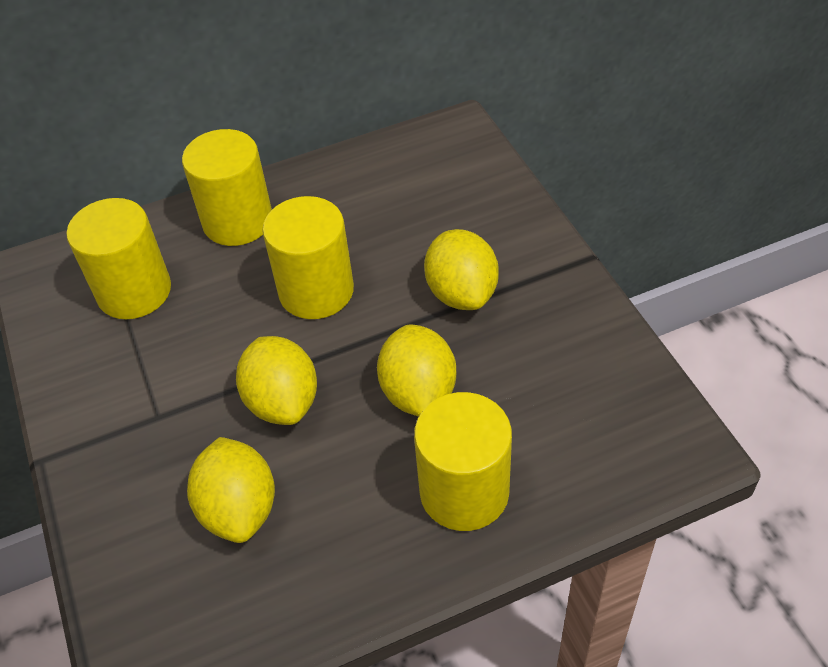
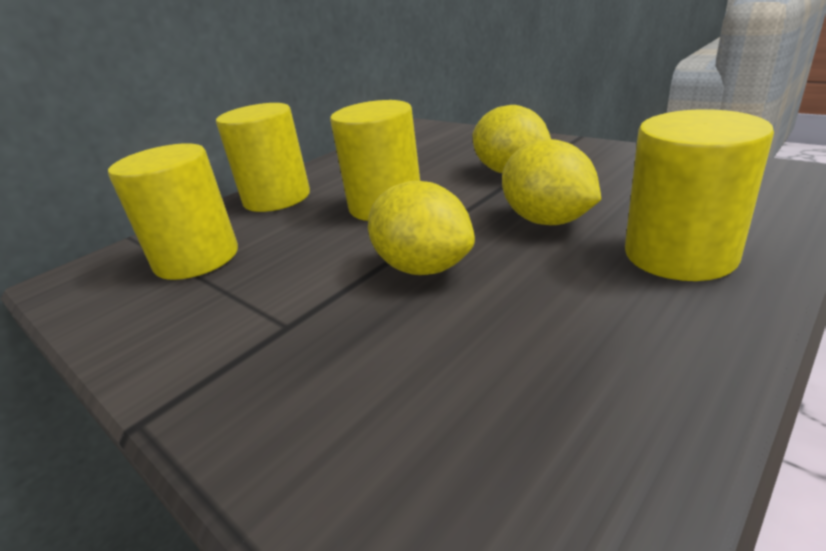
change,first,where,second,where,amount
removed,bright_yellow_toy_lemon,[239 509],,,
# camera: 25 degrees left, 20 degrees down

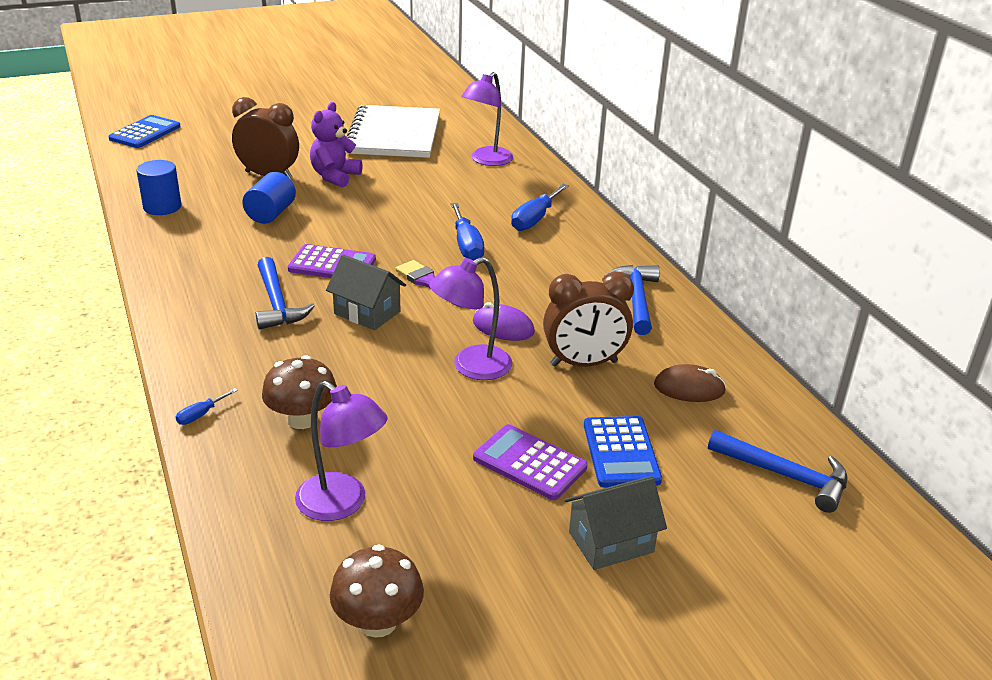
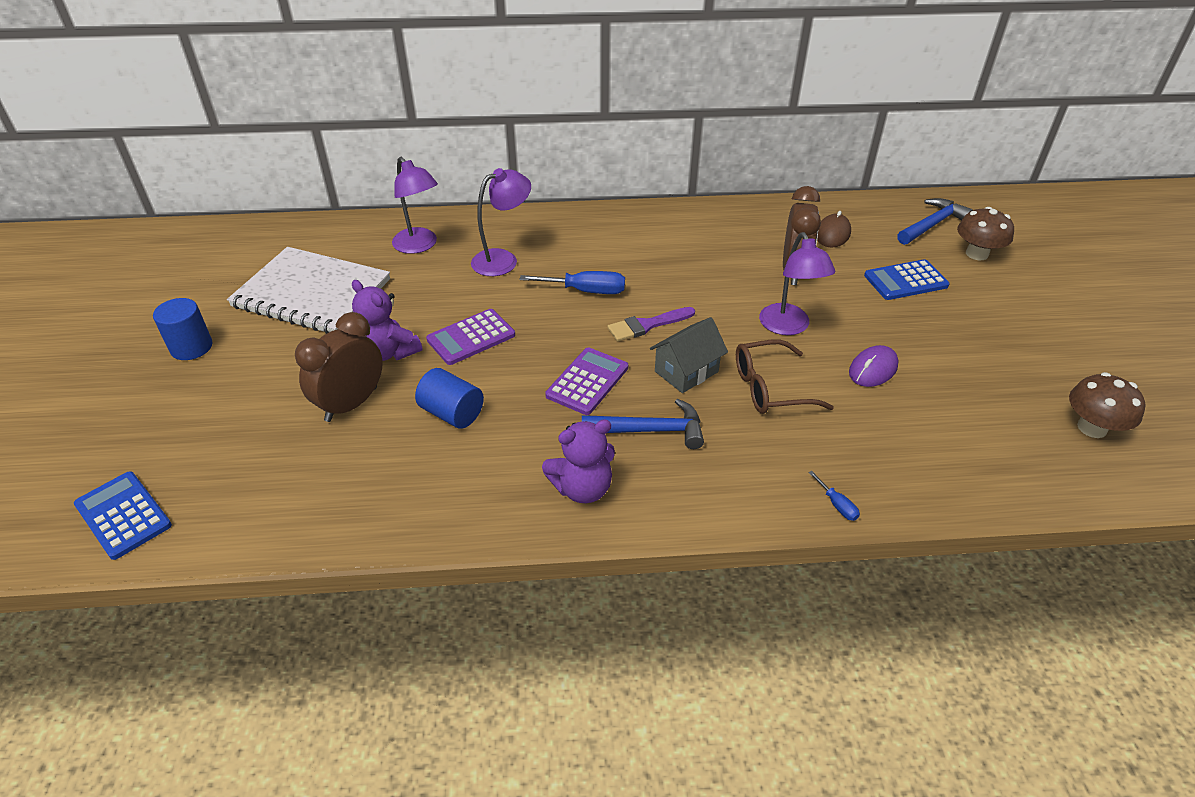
change,first,where,second,where,amount
moved,blue_cylinder,[162 207],,[191 347],
moved,royal_purple_adding_machine,[529 463],,[471 337],
moved,royal_purple_reading_lamp,[342 504],,[503 259],
added,,,royal_purple_teddy_bear,[582 488],
added,,,russet_spectacles,[770 388],
moved,royal_purple_PC_mouse,[503 327],,[873 369],
turned,blue_adding_machine,[621 452],,[905 281],150 degrees clockwise
moved,russet_toadstool,[302 419],,[977 254],
removed,blue_hand_screwdriver,[534 219],,,
removed,ash-grey_toy_house,[611 542],,,
removed,blue_hammer,[636 299],,,
# camera: 70 degrees left, 10 degrees up

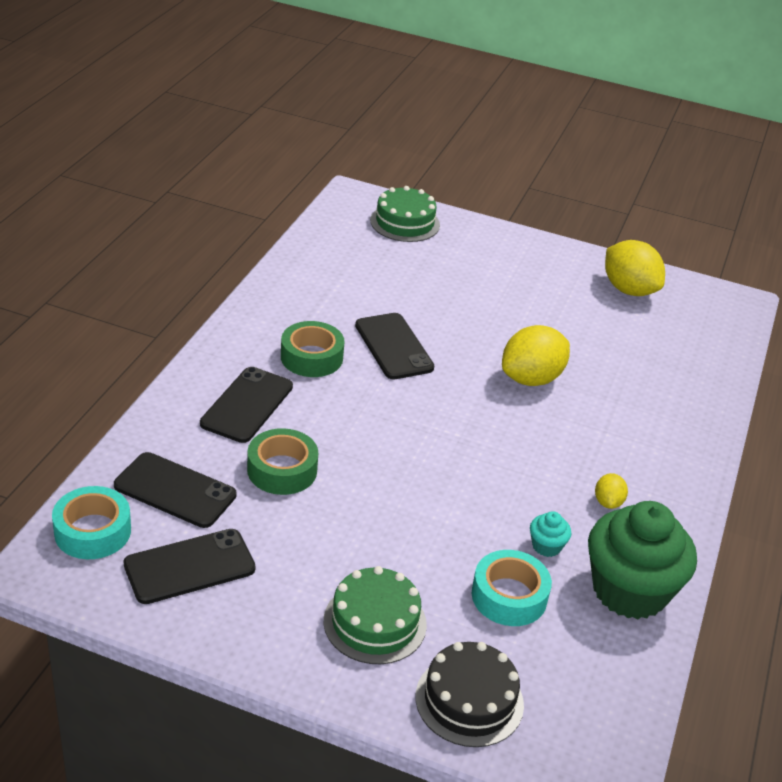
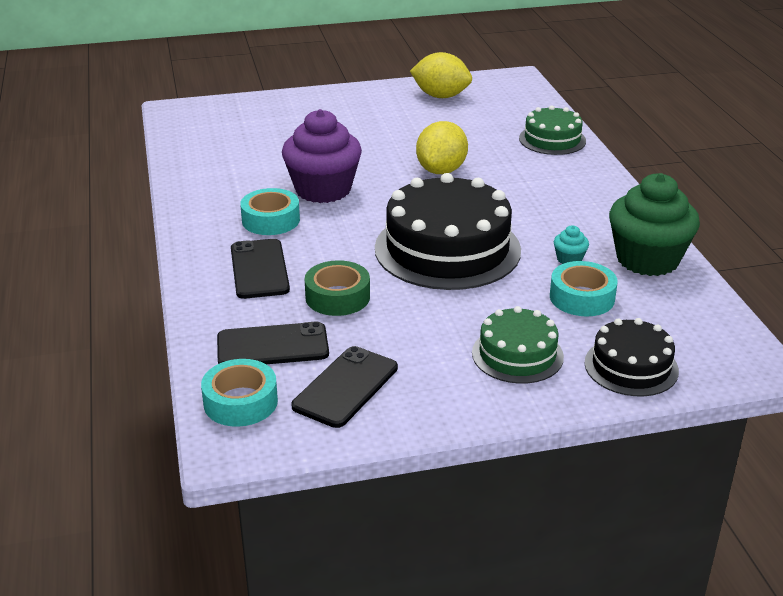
change,first,where,second,where,amount
recoloured,leaf-green_sticky_tape,[311 357],teal_sticky_tape,[271 220],
replaced,ebony_smartphone,[393 346],royal_purple_muffin,[323 189],
added,,,ebony_gateau,[447 249],
moved,leaf-green_gateau,[405 222],,[552 139],
removed,bright_yellow_toy_lemon,[608 502],,,
# camera: 30 degrees left, 5 degrees down

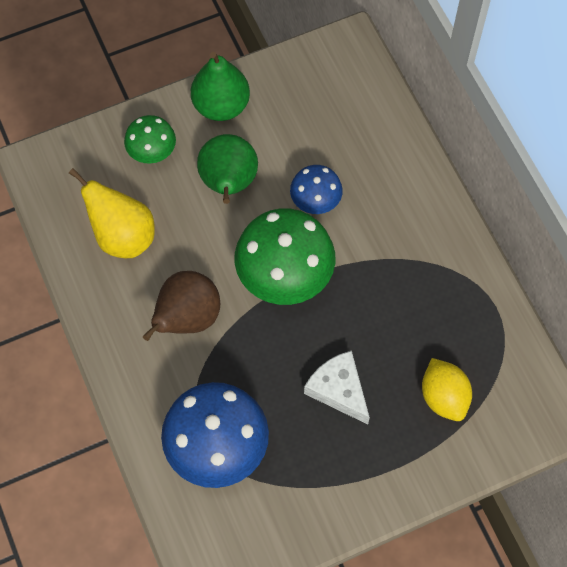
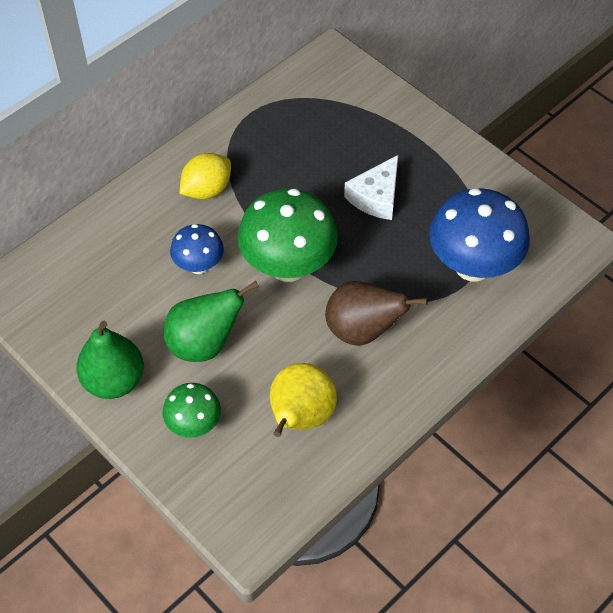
change,first,where,second,where,amount
moved,bright_yellow_toy_lemon,[443 397],,[207 190],
# camera: 110 degrees left, 10 degrees down

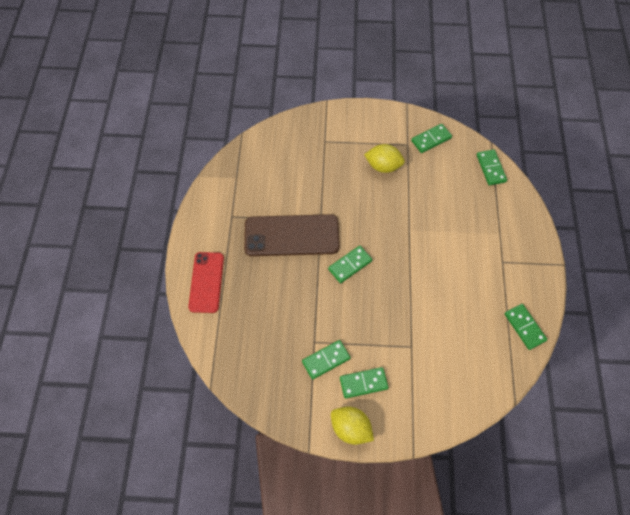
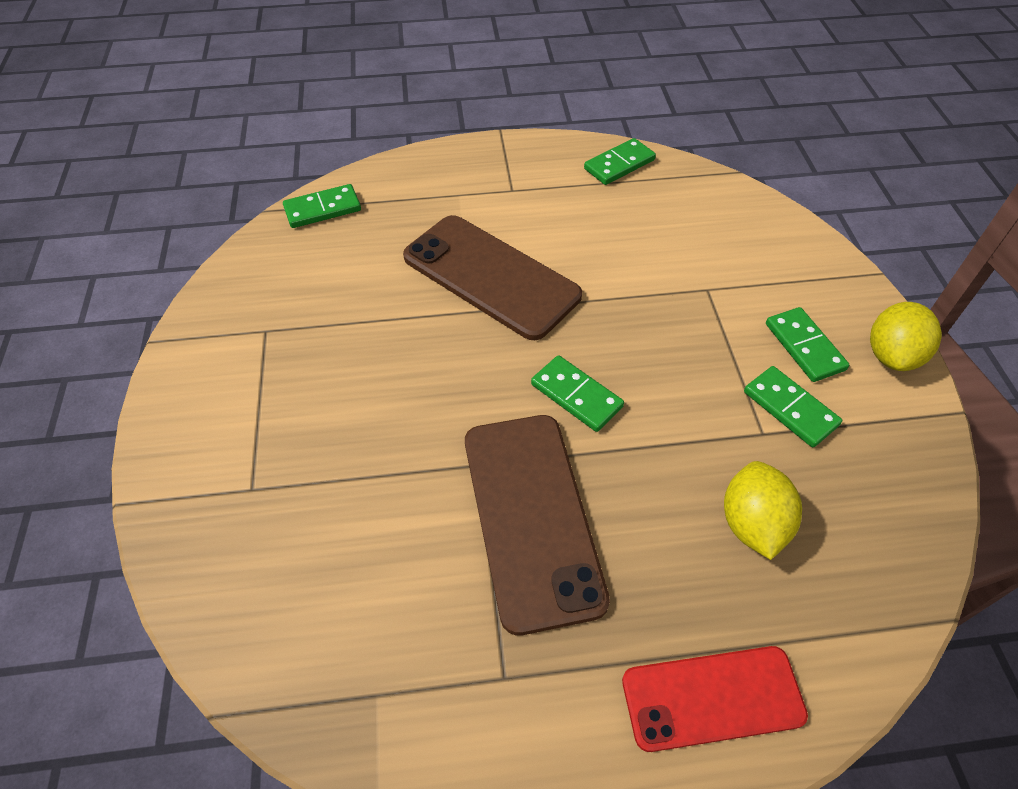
change,first,where,second,where,amount
added,,,russet_smartphone,[490 276],
moved,bright_yellow_toy_lemon,[383 166],,[752 523],
removed,leaf-green_domino_tile,[431 139],,,
# camera: 100 degrees left, 10 degrees down

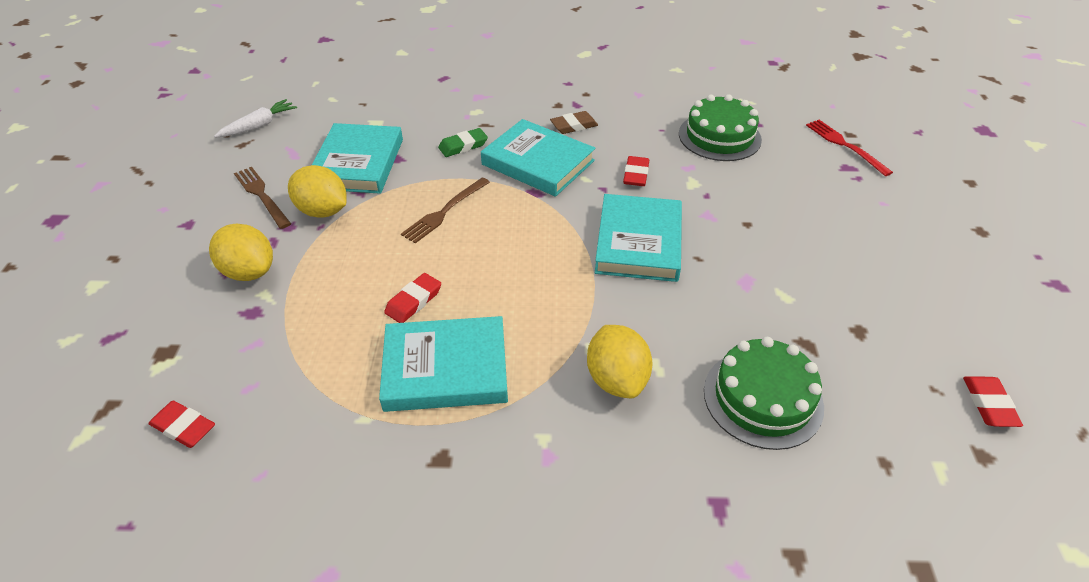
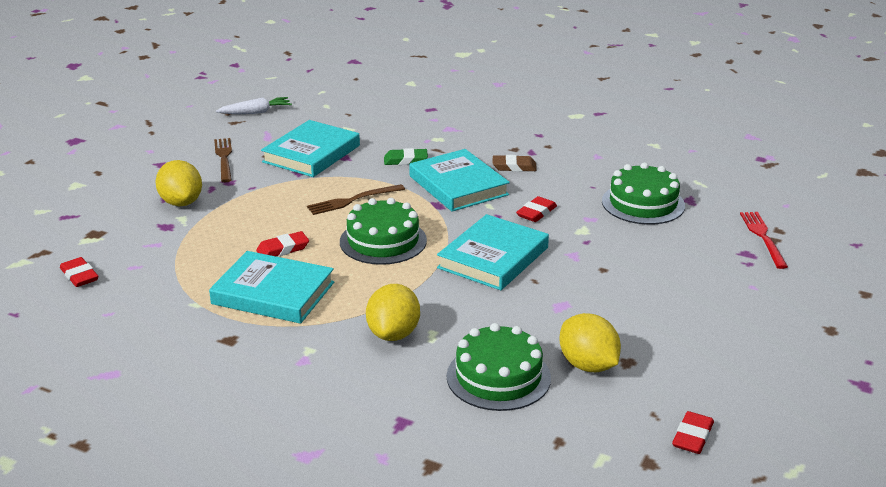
change,first,where,second,where,amount
added,,,leaf-green_gateau,[383 241],
moved,bright_yellow_toy_lemon,[323 211],,[588 365],
# camera: 25 degrees right, 15 degrees down

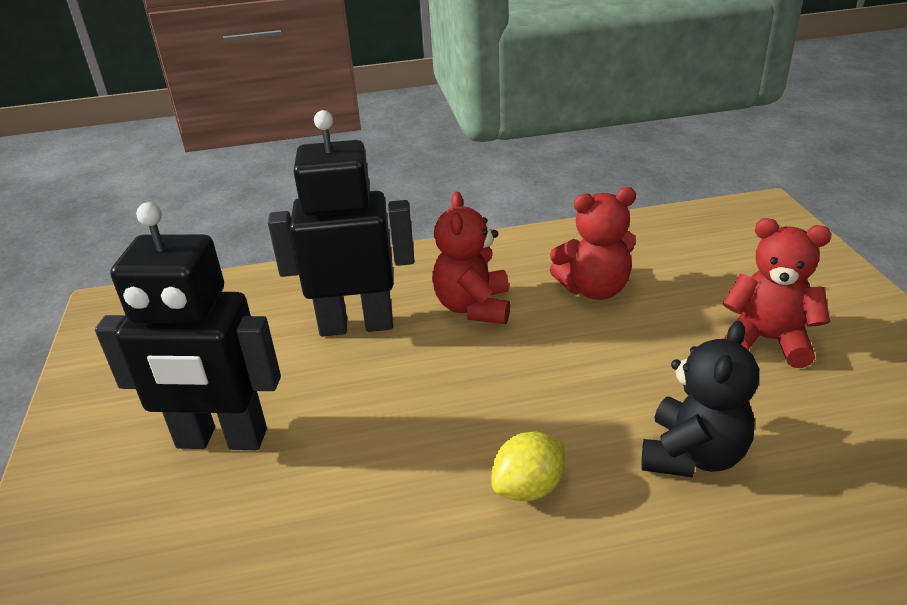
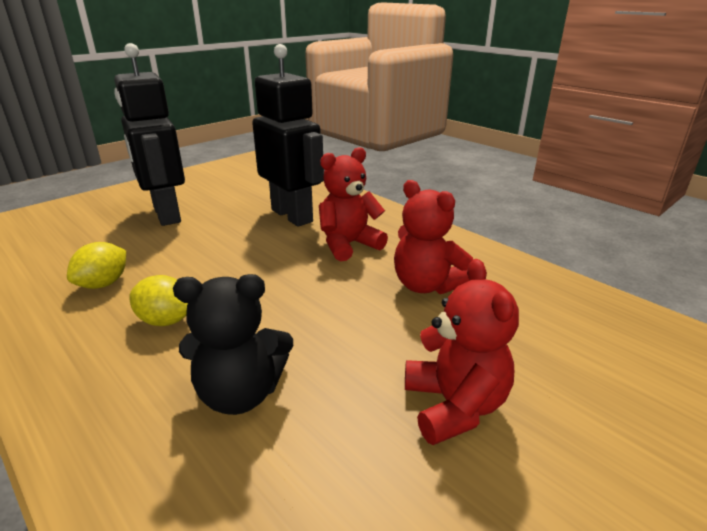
change,first,where,second,where,amount
added,,,bright_yellow_toy_lemon,[104 284],
# camera: 55 degrees right, 5 degrees down

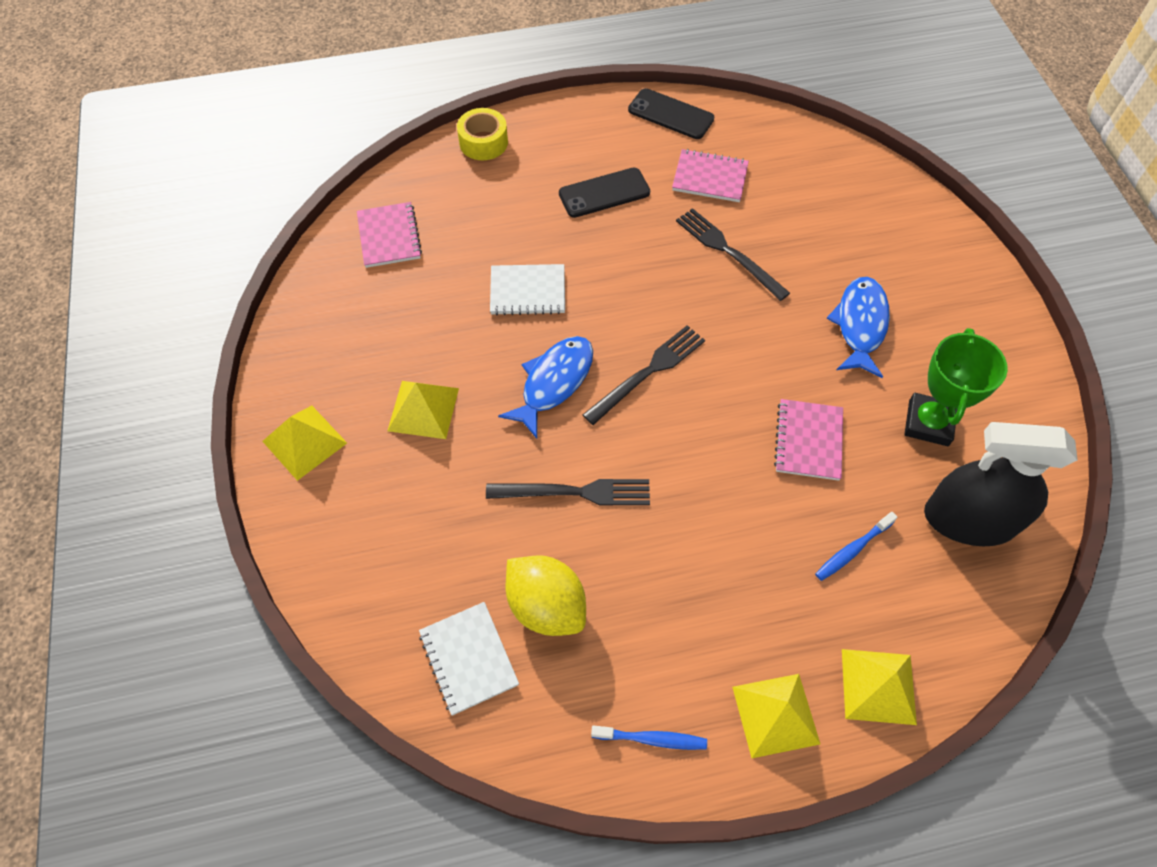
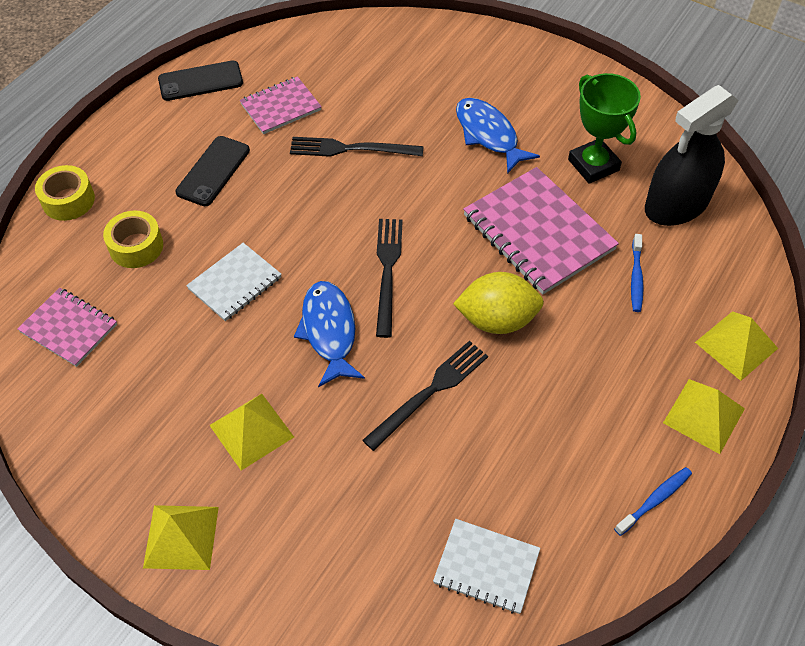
change,first,where,second,where,amount
added,,,bright_yellow_sticky_tape,[136 246],
moved,bright_yellow_toy_lemon,[546 606],,[497 320],
resized,pink_notepad,[808 441],,[538 232],x1.72
# camera: 45 degrees left, 5 degrees down

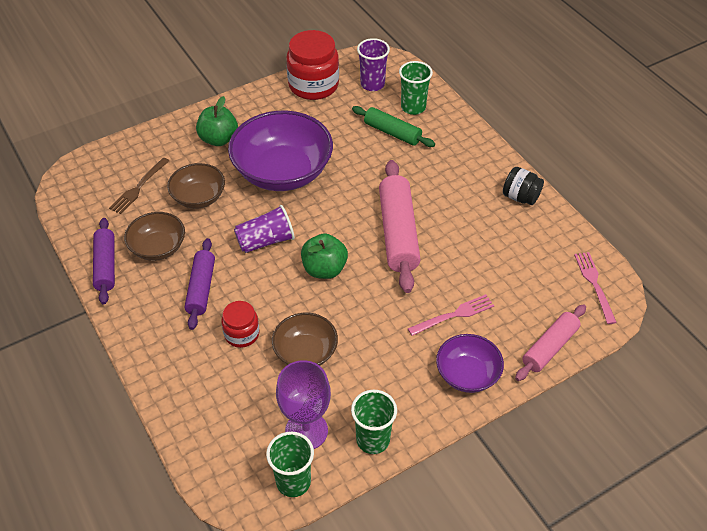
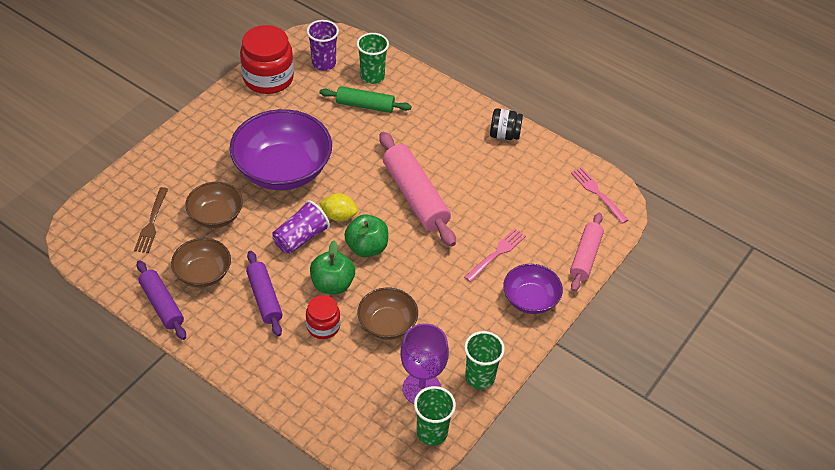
change,first,where,second,where,amount
moved,leaf-green_toy_apple,[219 139],,[332 284],
added,,,bright_yellow_toy_lemon,[339 216],
# camera: 25 degrees left, 0 degrees up

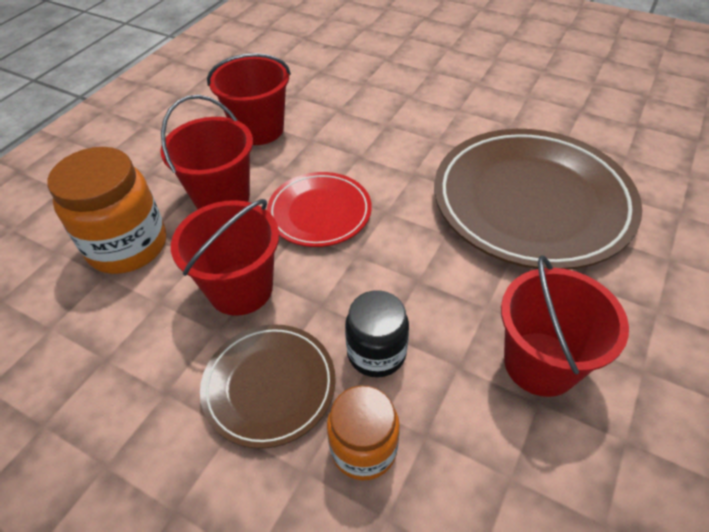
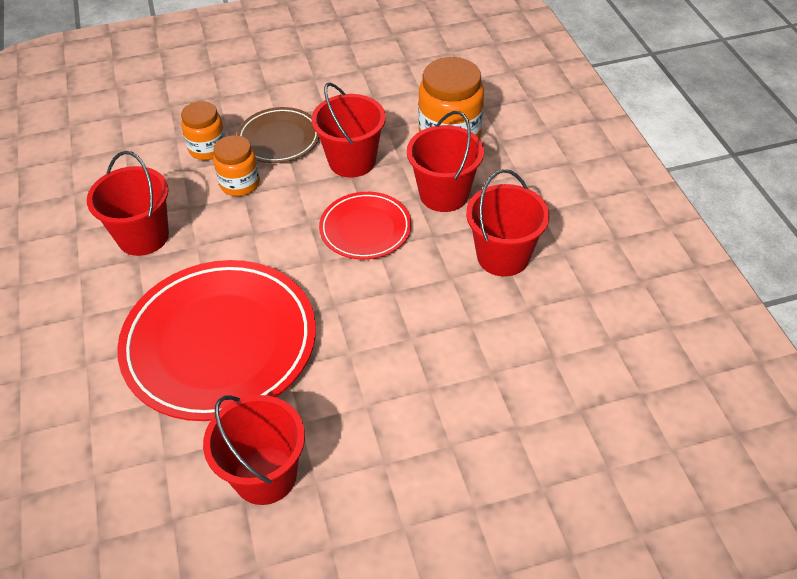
change,first,where,second,where,amount
recoloured,russet_flat_dish,[531 202],crimson_flat_dish,[220 343],
added,,,crimson_pail,[265 475],
recoloured,ebony_jar,[376 353],bright_orange_jar,[240 184],
# camera: 135 degrees right, 0 degrees up

